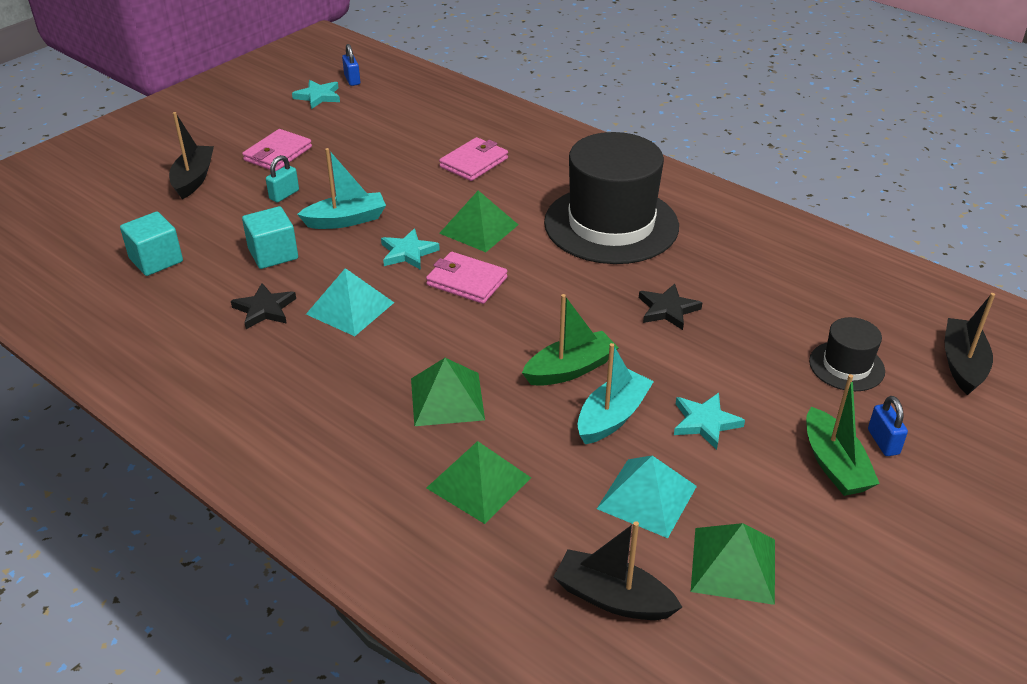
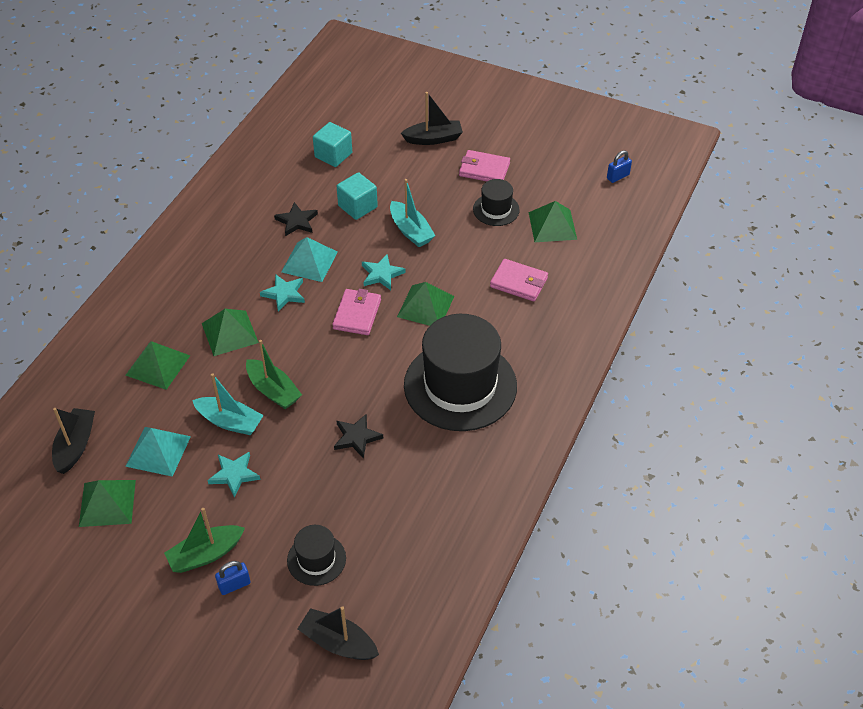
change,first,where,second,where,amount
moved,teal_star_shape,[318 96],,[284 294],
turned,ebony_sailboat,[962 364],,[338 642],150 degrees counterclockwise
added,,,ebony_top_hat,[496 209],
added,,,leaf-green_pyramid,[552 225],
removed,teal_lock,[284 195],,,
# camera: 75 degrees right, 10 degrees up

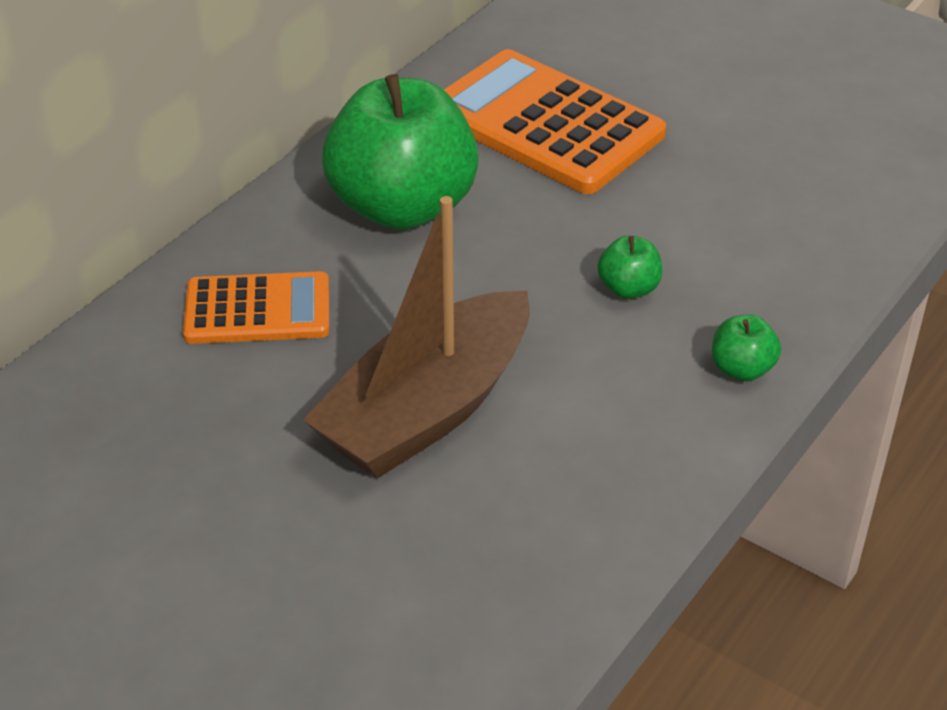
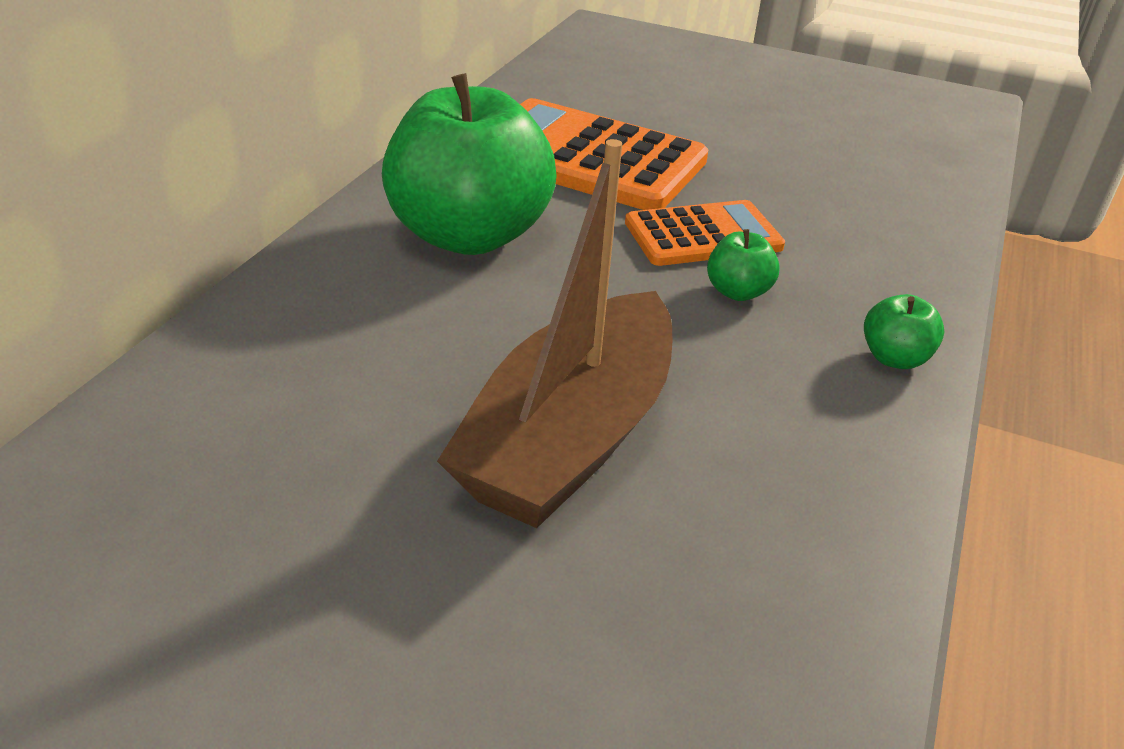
change,first,where,second,where,amount
moved,bright_orange_adding_machine,[257 310],,[703 235],
# camera: 15 degrees left, 5 degrees down

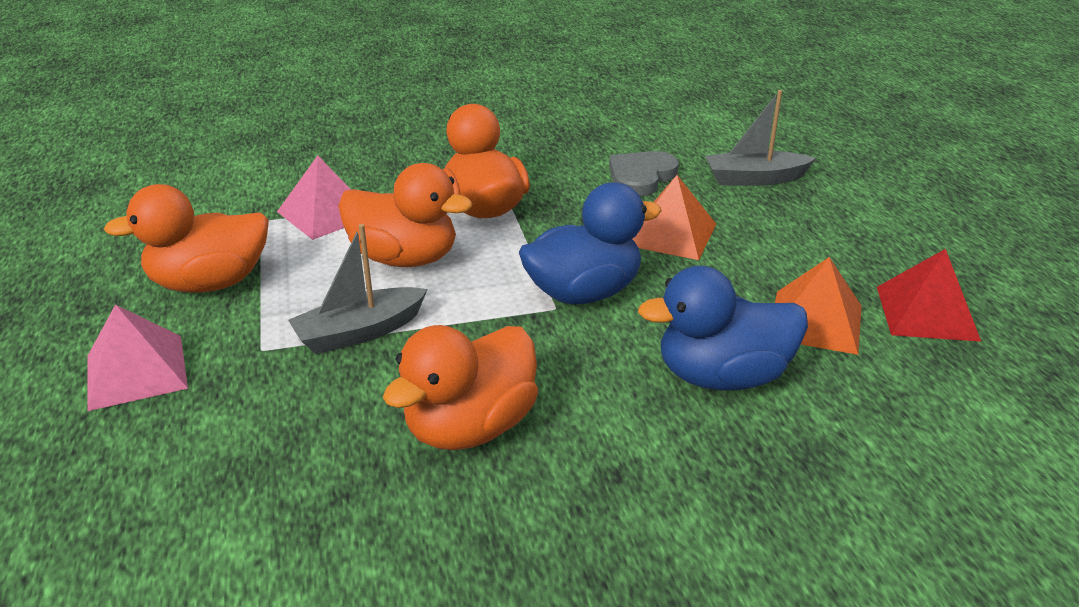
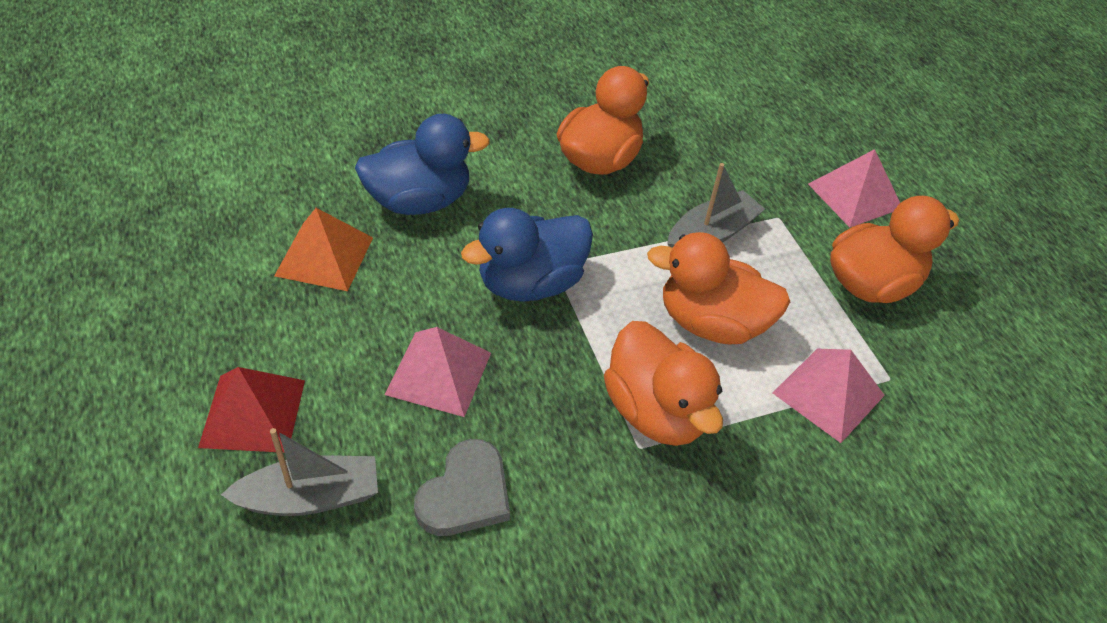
change,first,where,second,where,amount
moved,crimson_pyramid,[926 313],,[253 413],
recoloured,bright_orange_pyramid,[671 234],pink_pyramid,[438 373],
# camera: 170 degrees right, 15 degrees up

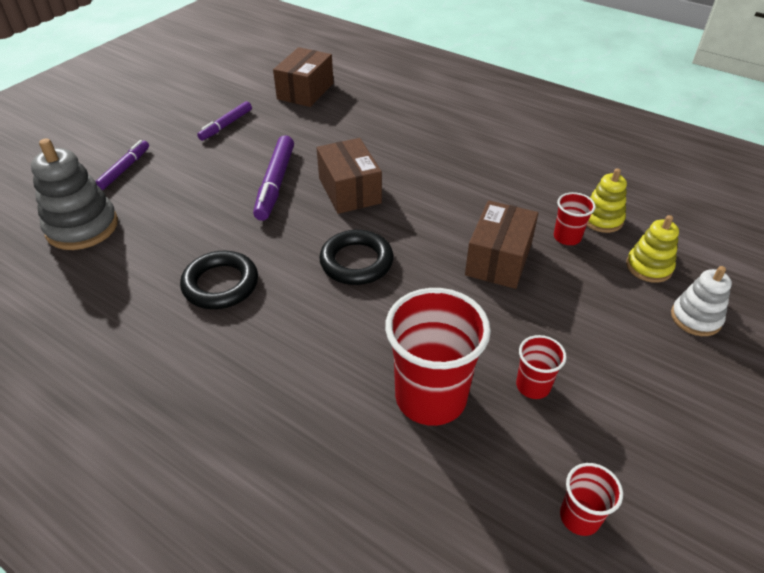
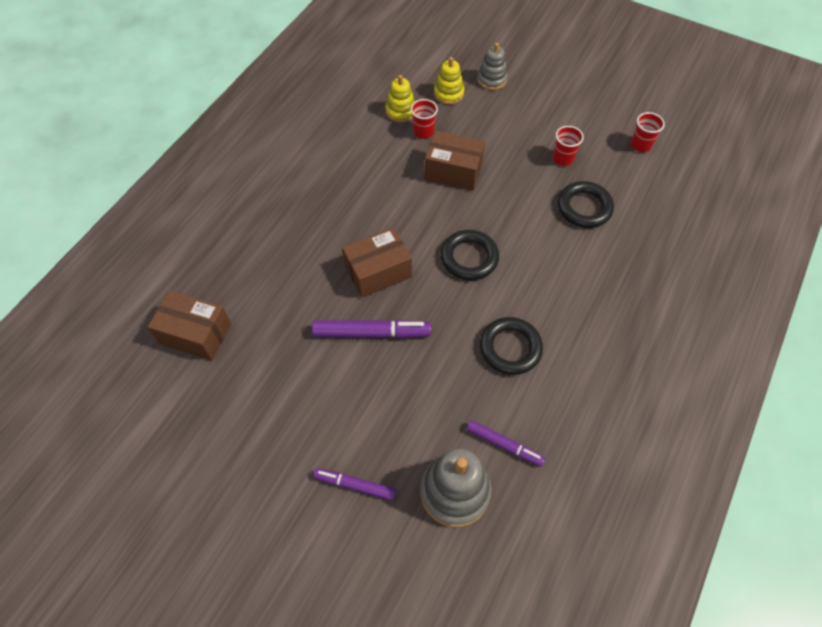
change,first,where,second,where,amount
moved,royal_purple_marker,[226 125],,[504 445],
recoloured,snow-white_stacking_toy,[695 318],ash-grey_stacking_toy,[491 80],
replaced,crimson_tumbler,[430 397],ebony_ring,[584 207],
# camera: 95 degrees left, 15 degrees up

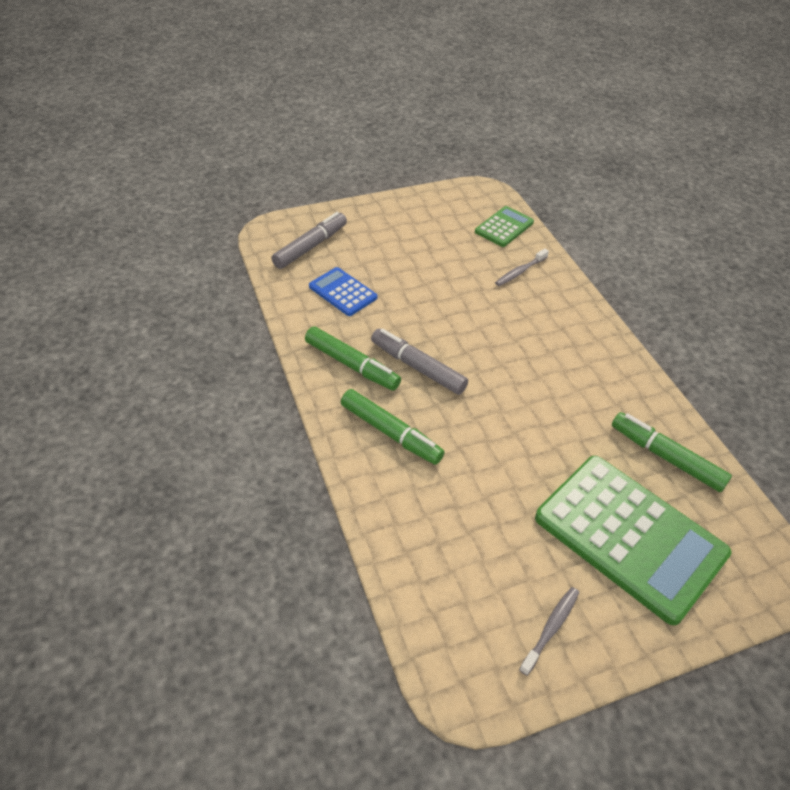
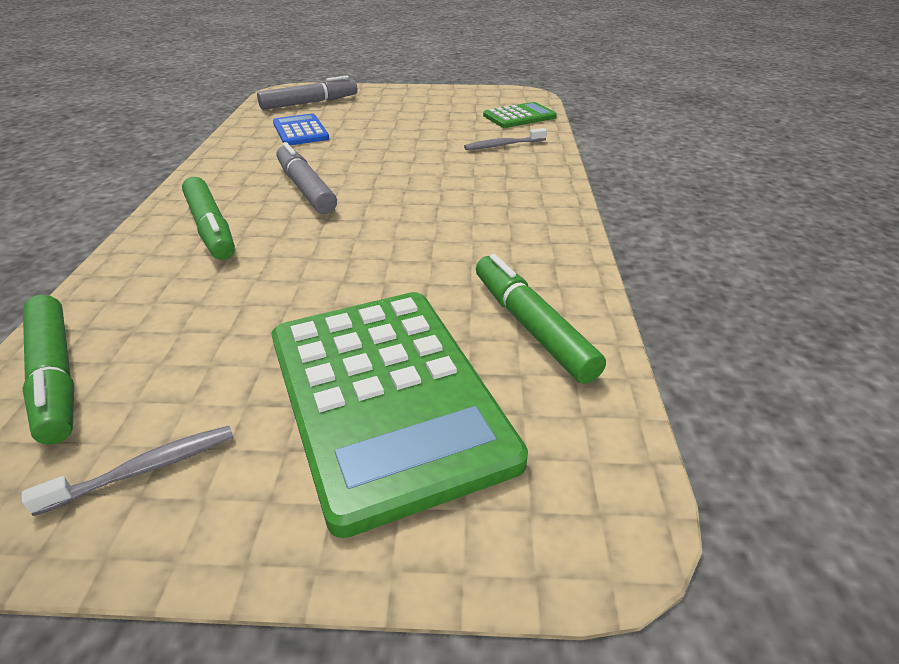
change,first,where,second,where,amount
moved,leaf-green_marker,[352 365],,[55 376],
# camera: 25 degrees right, 10 degrees down

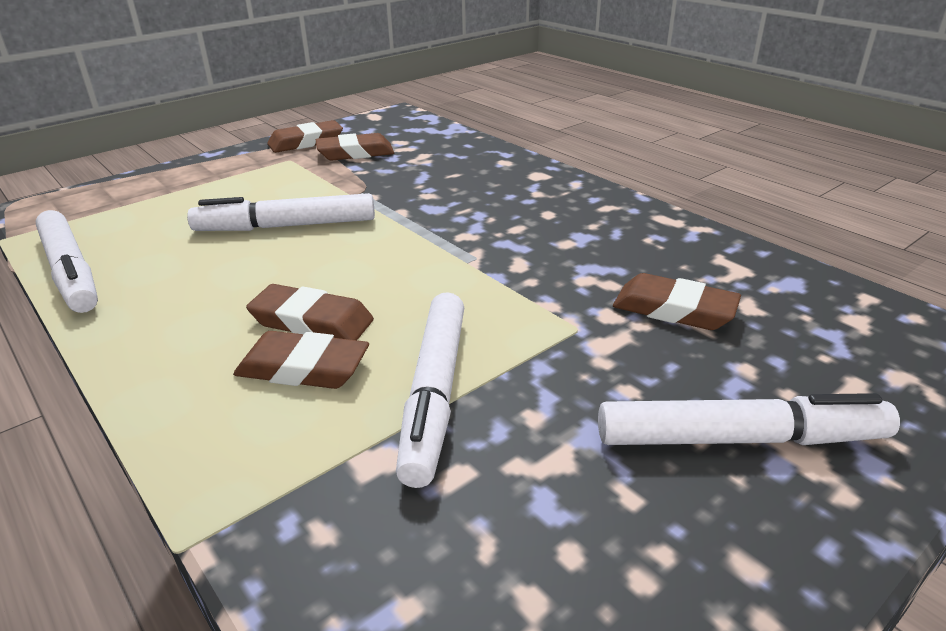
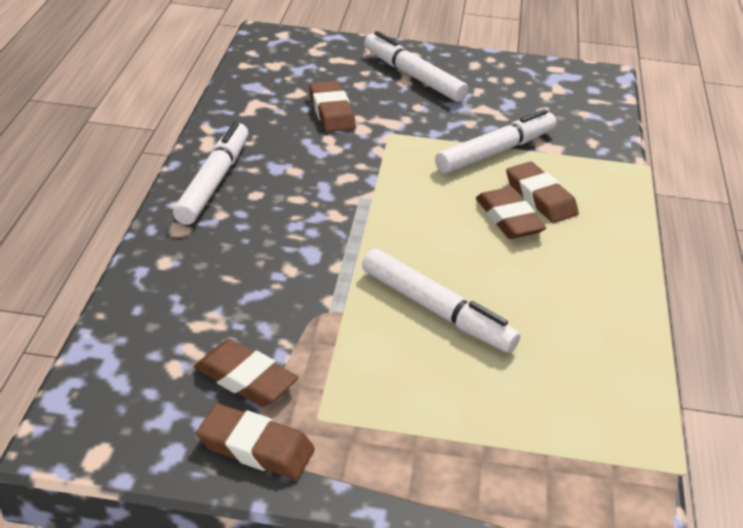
change,first,where,second,where,amount
moved,snow-white_marker,[71 272],,[213 182],
# camera: 135 degrees left, 5 degrees up

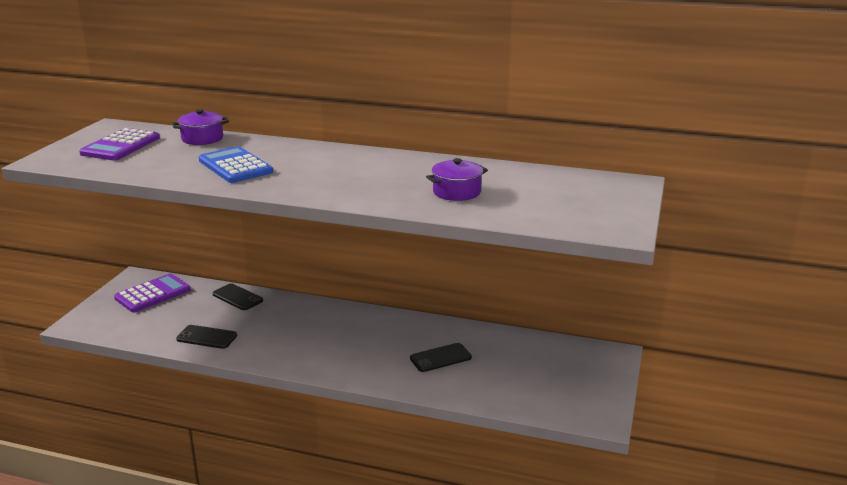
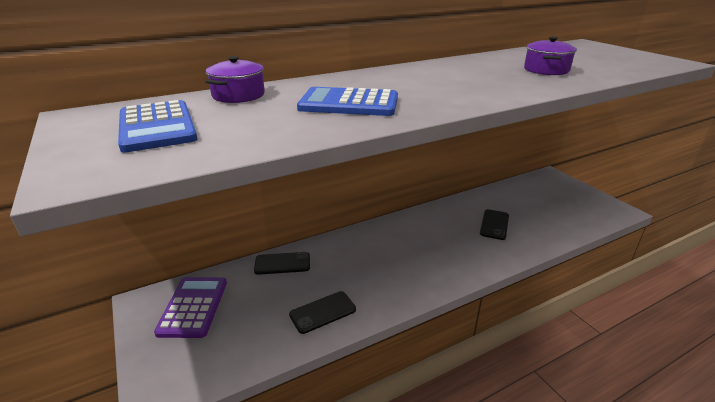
change,first,where,second,where,amount
recoloured,royal_purple_adding_machine,[121 146],blue_adding_machine,[157 127],
# camera: 45 degrees left, 5 degrees up

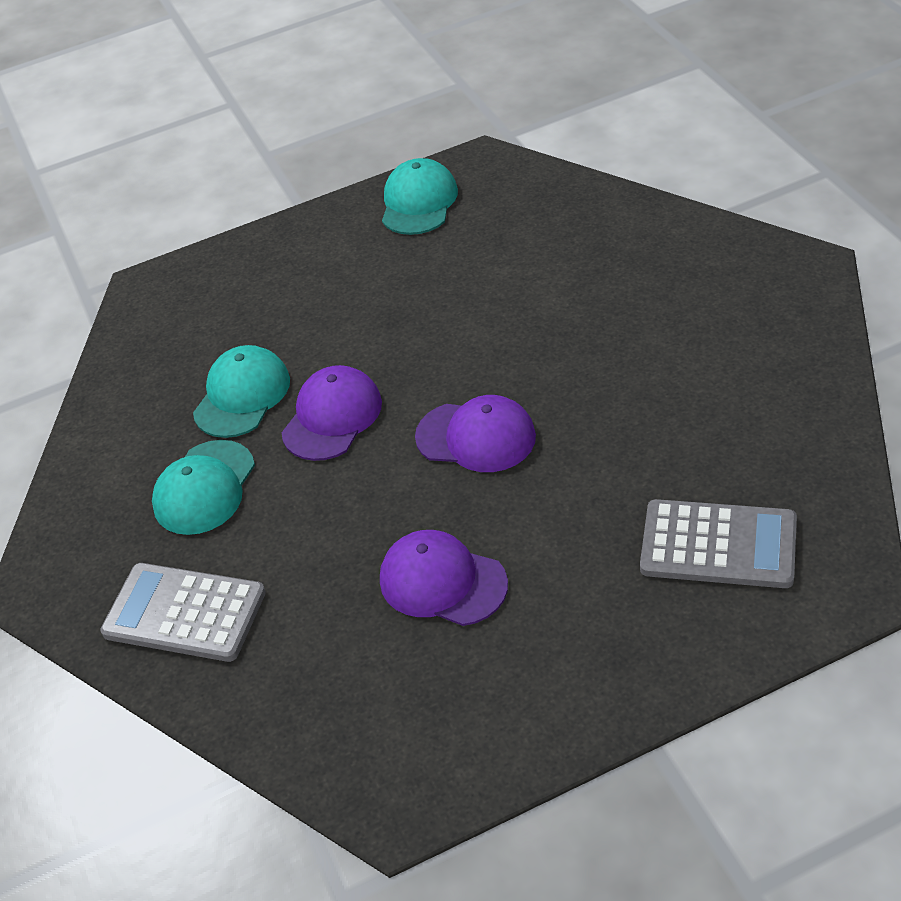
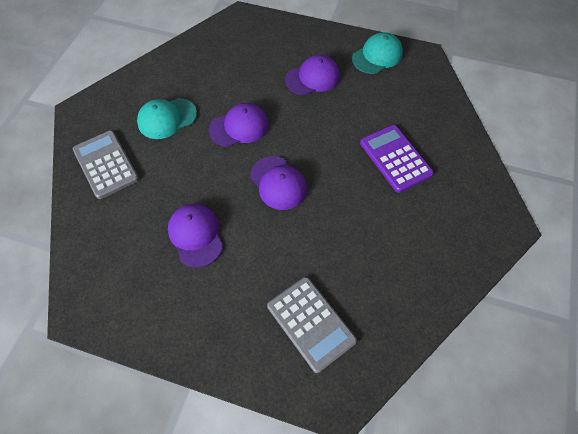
change,first,where,second,where,amount
added,,,royal_purple_baseball_cap,[313 78],
added,,,royal_purple_adding_machine,[395 158],
removed,teal_baseball_cap,[242 396],,,
# camera: 35 degrees right, 15 degrees up

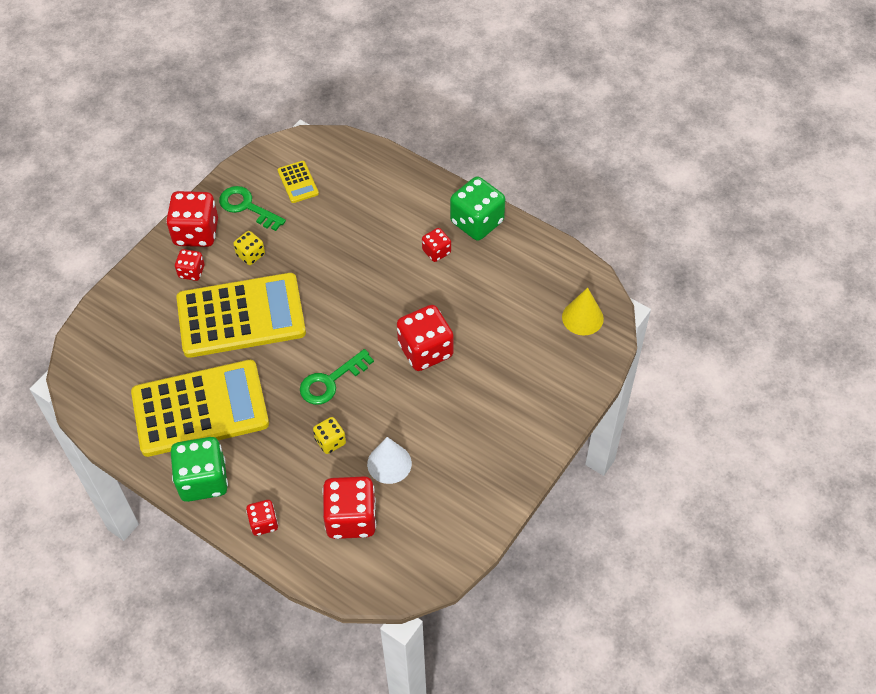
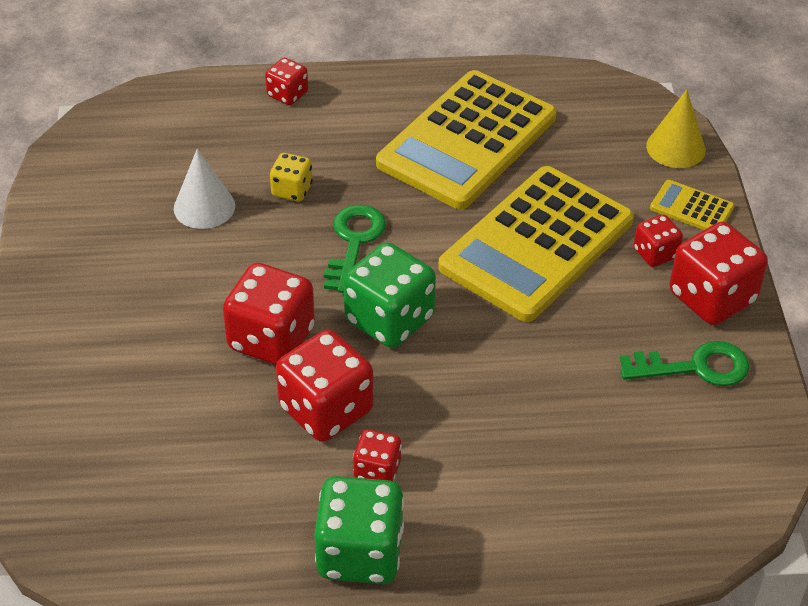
change,first,where,second,where,amount
moved,crimson_game_die,[351 518],,[326 410],
moved,leaf-green_game_die,[203 480],,[389 319],
moved,bright_yellow_cone,[582 317],,[675 148],
moved,bright_yellow_adding_machine,[298 182],,[691 208],
removed,bright_yellow_game_die,[250 255],,,
# camera: 140 degrees right, 10 degrees down

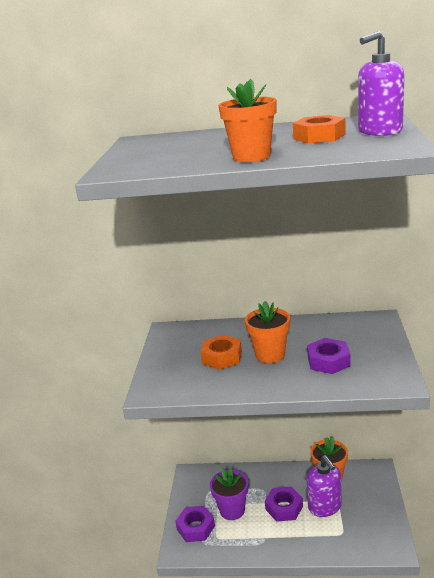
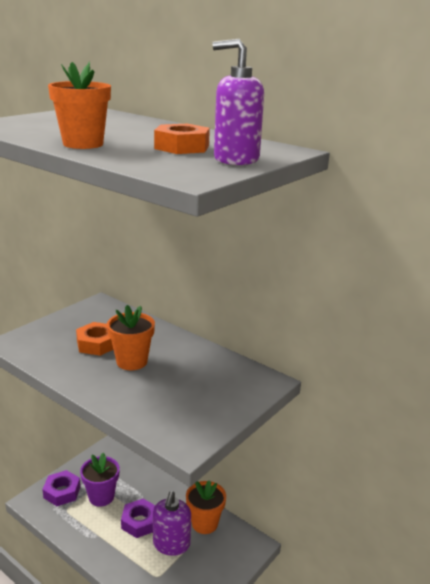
change,first,where,second,where,amount
removed,royal_purple_hex_nut,[328 361],,,
# camera: 30 degrees right, 0 degrees up

